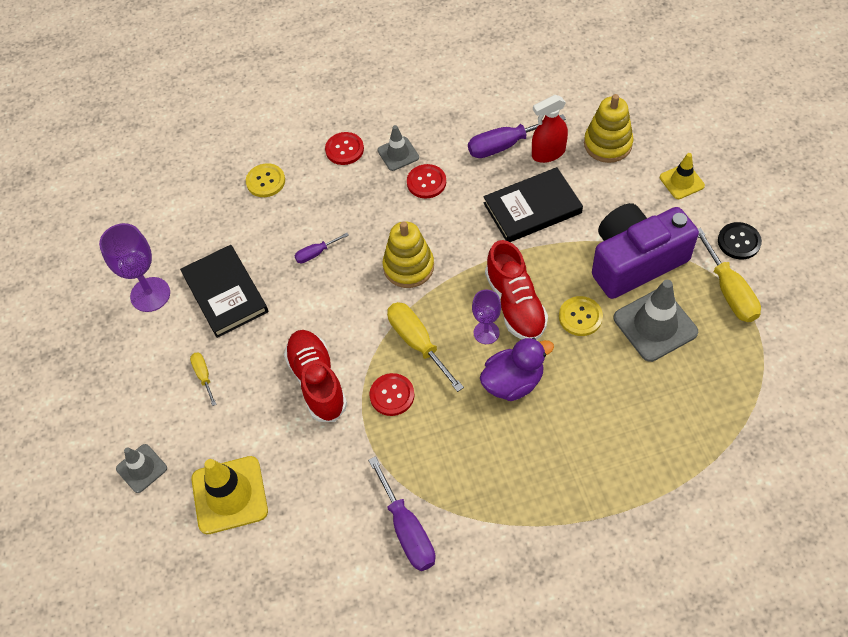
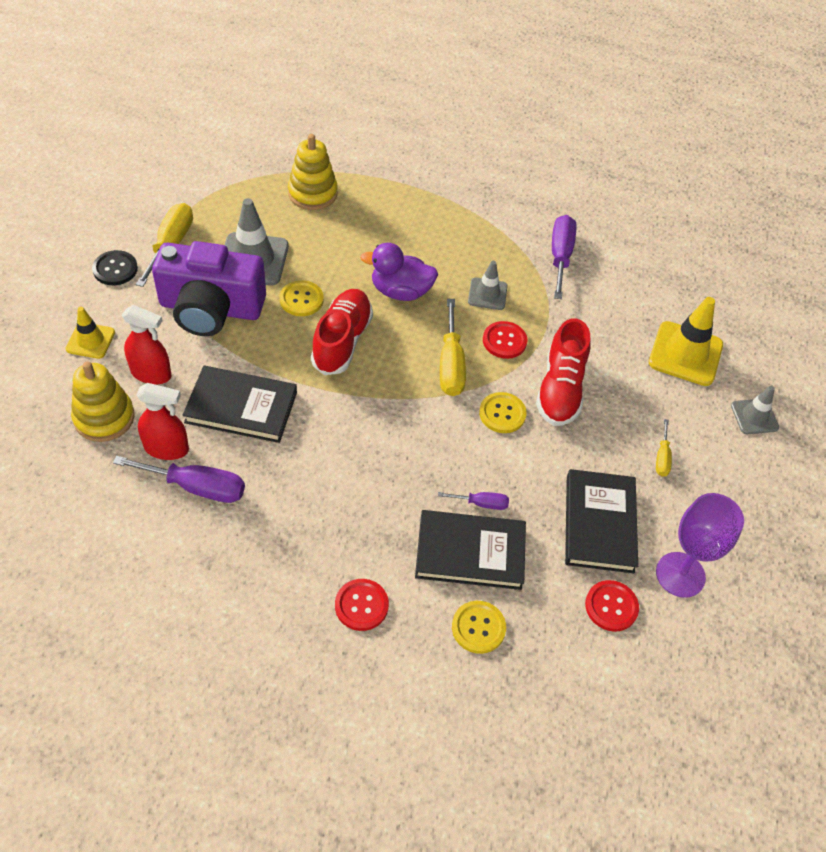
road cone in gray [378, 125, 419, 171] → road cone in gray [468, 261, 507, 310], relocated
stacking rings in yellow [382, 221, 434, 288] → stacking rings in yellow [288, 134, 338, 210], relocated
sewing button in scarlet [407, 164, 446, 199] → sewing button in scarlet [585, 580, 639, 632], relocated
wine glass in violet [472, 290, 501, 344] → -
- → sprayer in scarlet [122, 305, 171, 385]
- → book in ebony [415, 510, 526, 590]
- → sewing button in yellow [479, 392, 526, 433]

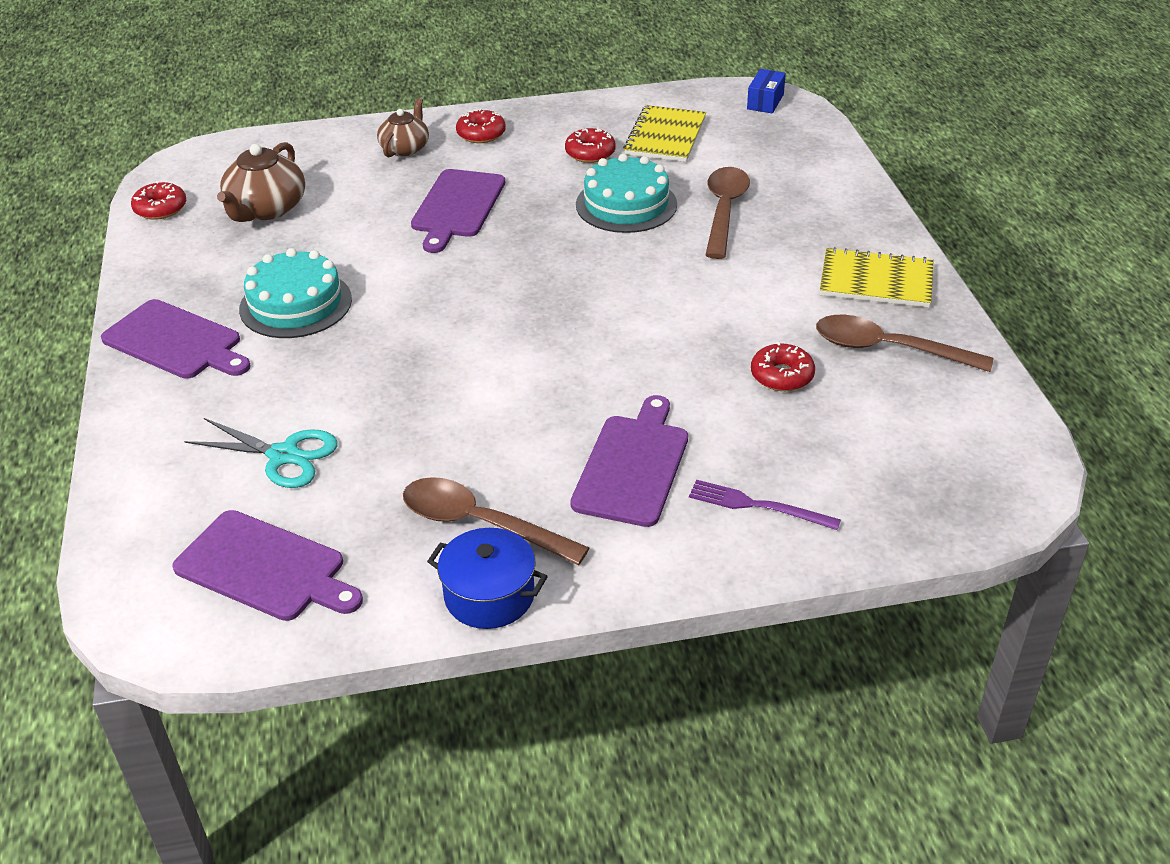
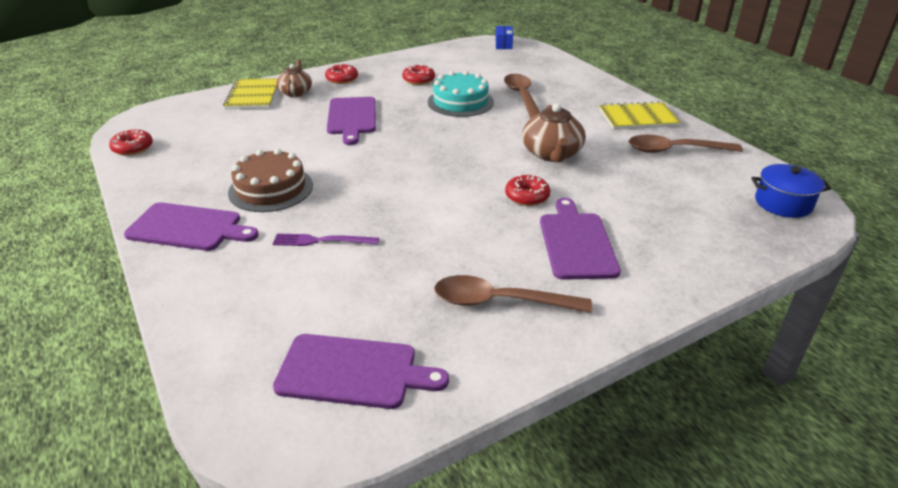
scissors in teal [184, 418, 338, 488] → -
teapot in russet [217, 142, 305, 222] → teapot in russet [522, 103, 586, 162], relocated
layer cake in teal [239, 248, 352, 338] → layer cake in russet [228, 148, 313, 212]
stockpot in blue [427, 528, 548, 629] → stockpot in blue [751, 164, 831, 218], relocated
notepad in yellow [623, 105, 706, 162] → notepad in yellow [223, 78, 277, 109], relocated
dinner fork in violet [689, 480, 841, 530] → dinner fork in violet [273, 233, 379, 246], relocated
doughnut in scarlet [751, 342, 815, 391] → doughnut in scarlet [505, 174, 550, 206], relocated

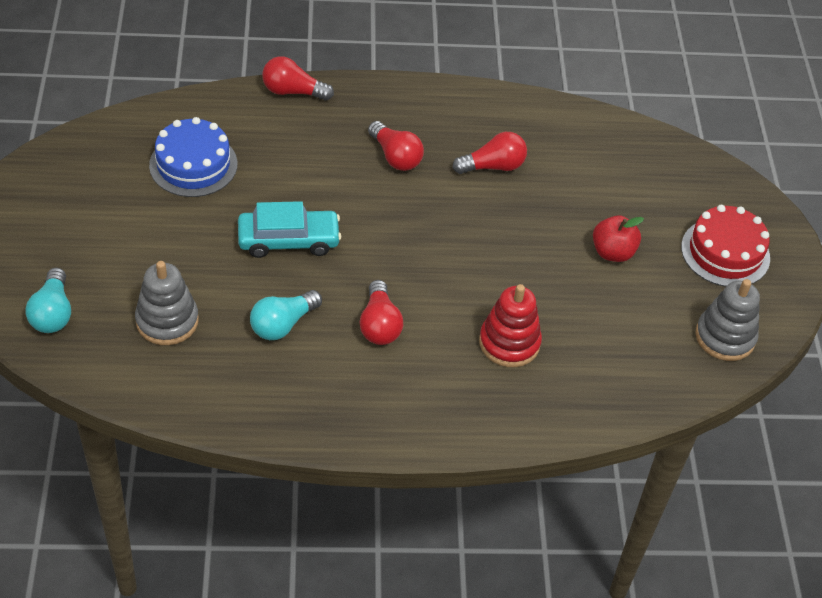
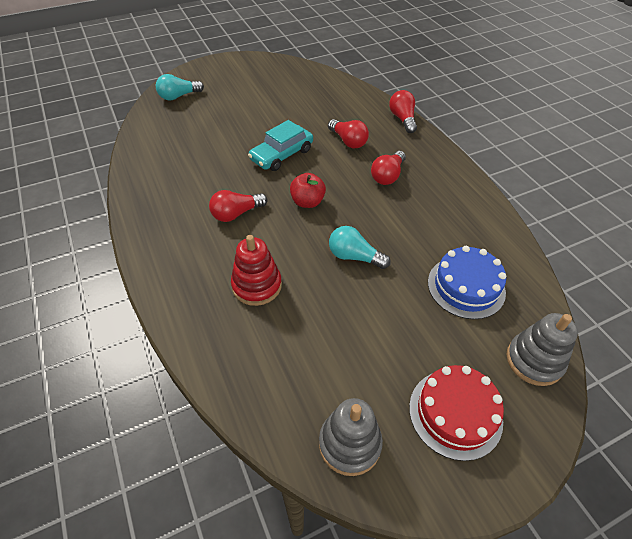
stacking rings in gray [135, 261, 199, 345] → stacking rings in gray [506, 313, 578, 386], relocated
layer cake in blue [149, 117, 238, 197] → layer cake in blue [428, 246, 506, 319], relocated
car in teal [238, 201, 341, 258] → car in teal [248, 120, 313, 171], 75 degrees clockwise
bulb in teal [250, 290, 322, 340] → bulb in teal [329, 226, 391, 269], relocated
bulb in scarlet [452, 132, 527, 174] → bulb in scarlet [328, 119, 369, 148], relocated
apple fruit in scarlet [593, 215, 644, 262] → apple fruit in scarlet [290, 173, 326, 208], relocated

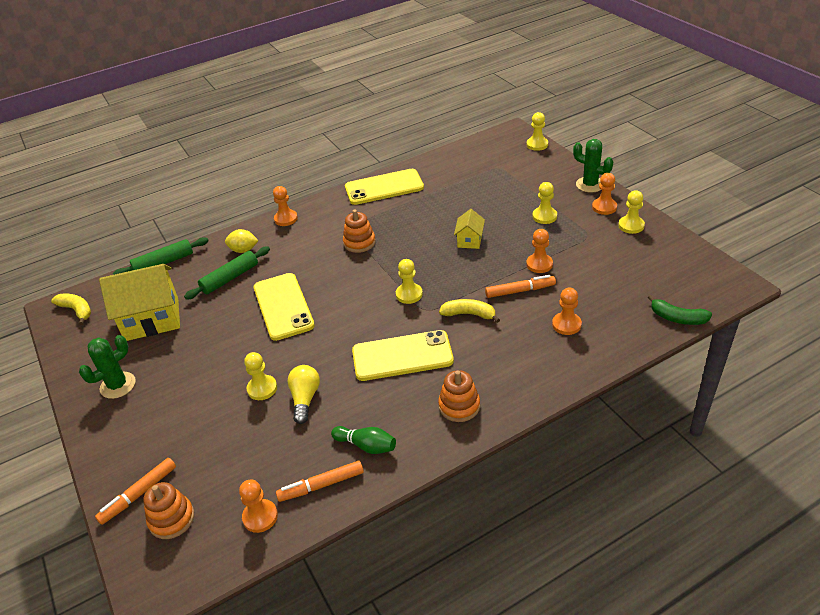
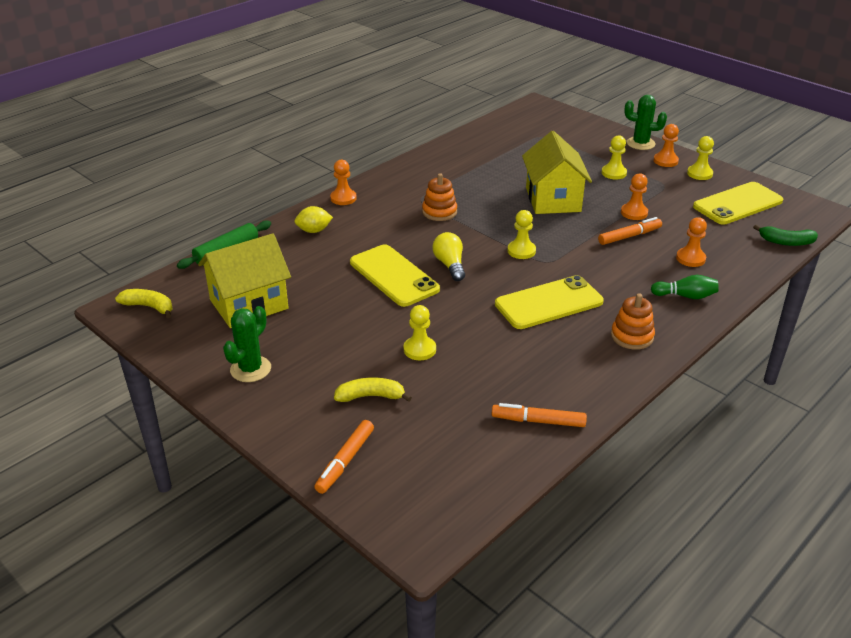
stacking rings in bright orange [143, 482, 194, 539] → -
pastry roller in green [184, 246, 270, 300] → -
chess pawn in bright orange [239, 479, 278, 533] → -
felt pen in bright orange [276, 461, 364, 502] → felt pen in bright orange [492, 403, 587, 427], 45 degrees clockwise
bulb in yellow [287, 365, 320, 424] → bulb in yellow [432, 232, 465, 281], relocated
tenpin in green [331, 426, 396, 454] → tenpin in green [651, 275, 719, 299], relocated
smartphone in yellow [345, 169, 424, 205] → smartphone in yellow [693, 182, 783, 225], relocated
banana in yellow [439, 299, 500, 323] → banana in yellow [334, 378, 412, 402], relocated
toy house in yellow [454, 209, 485, 249] → toy house in yellow [522, 131, 592, 214], x2.02
chess pawn in yellow [527, 112, 548, 151] → -

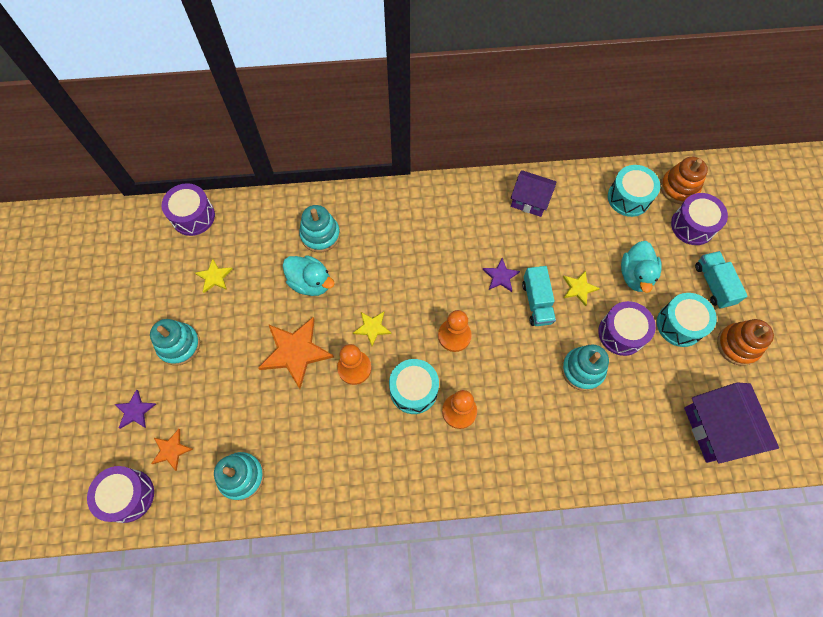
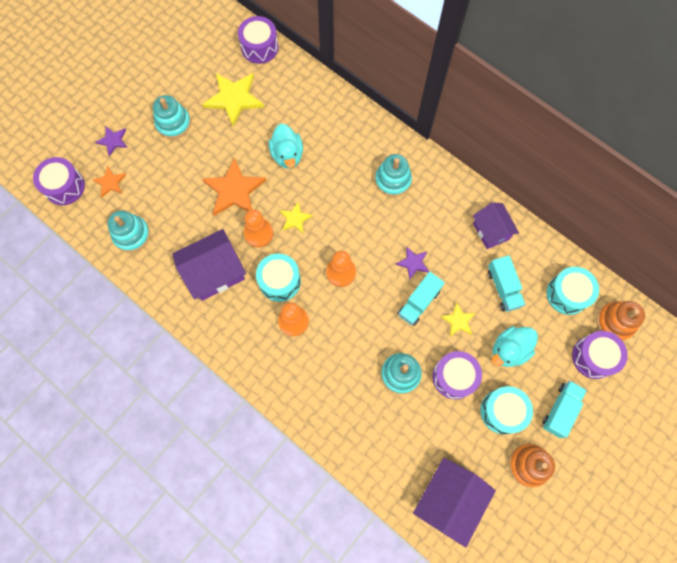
five-pointed star in yellow [195, 258, 233, 293] → five-pointed star in yellow [202, 73, 264, 126], x1.90
stacking rings in teal [299, 205, 340, 252] → stacking rings in teal [375, 154, 412, 197], relocated
- → toy house in violet [172, 229, 246, 301]
- → toy truck in teal [488, 255, 526, 312]

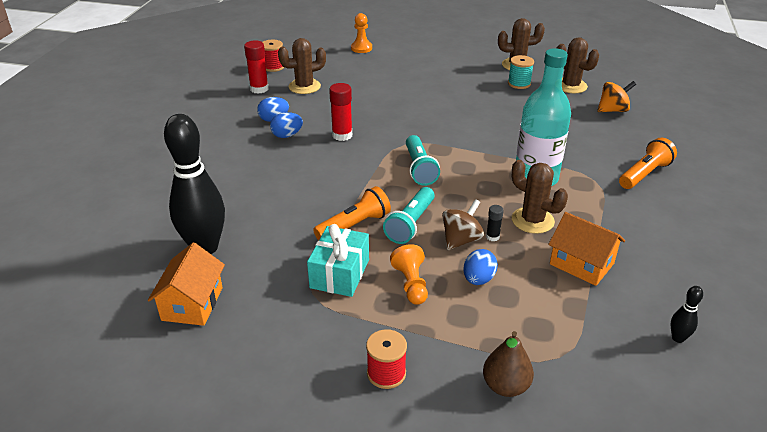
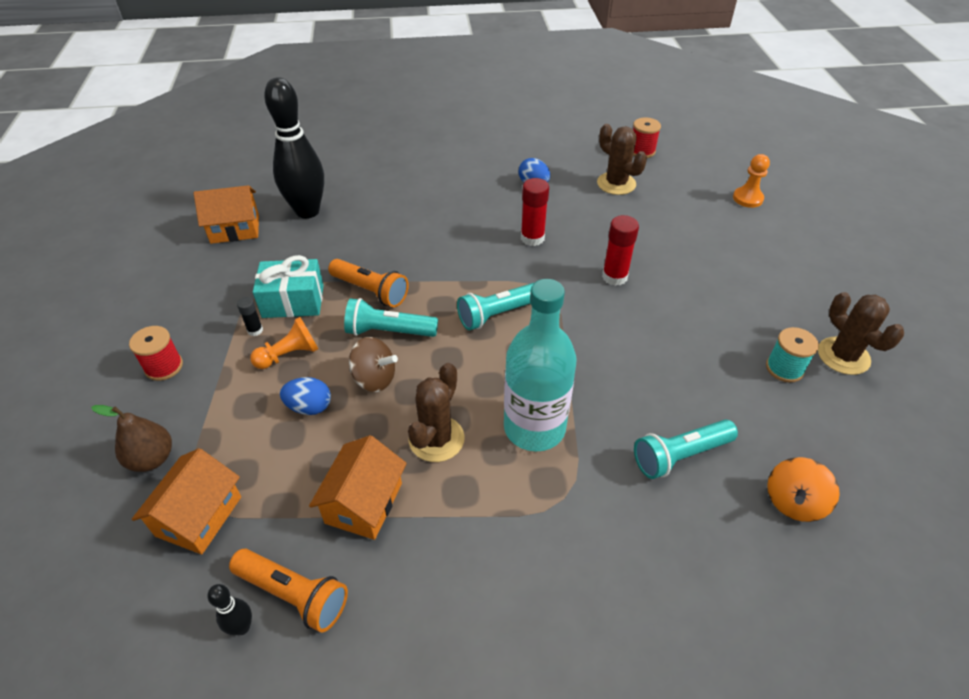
glue in scarlet [244, 40, 269, 94] → glue in scarlet [602, 215, 639, 286], relocated
toy egg in blue [270, 112, 303, 138] → -
glue in ebony [486, 205, 504, 241] → glue in ebony [237, 297, 263, 336], relocated
cactus in russet [556, 37, 599, 93] → -
spinning top in bright orange [597, 81, 636, 112] → spinning top in bright orange [767, 457, 840, 522], 75 degrees clockwise
torch in bright orange [619, 138, 677, 189] → torch in bright orange [229, 549, 348, 633], relocated
- → toy house in bright orange [132, 448, 241, 554]
- → torch in teal [634, 419, 738, 479]

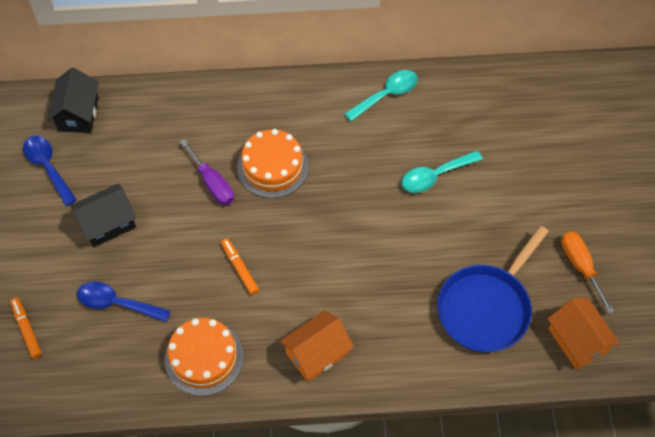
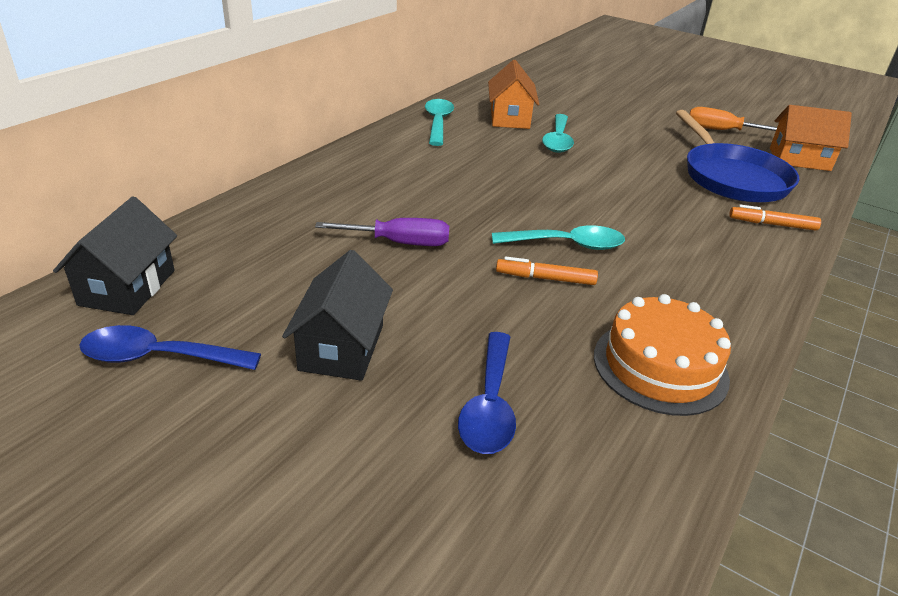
felt pen in bright orange [10, 298, 42, 358] → felt pen in bright orange [729, 204, 821, 231], relocated
toy house in ebony [47, 68, 99, 133] → toy house in ebony [53, 196, 177, 315], 60 degrees clockwise
spoon in blue [77, 281, 171, 322] → spoon in blue [458, 332, 516, 454], 45 degrees counterclockwise
layer cake in bright orange [237, 129, 308, 198] → -
toy house in bright orange [279, 310, 354, 382] → toy house in bright orange [488, 60, 539, 129], relocated
- → spoon in teal [492, 225, 625, 250]

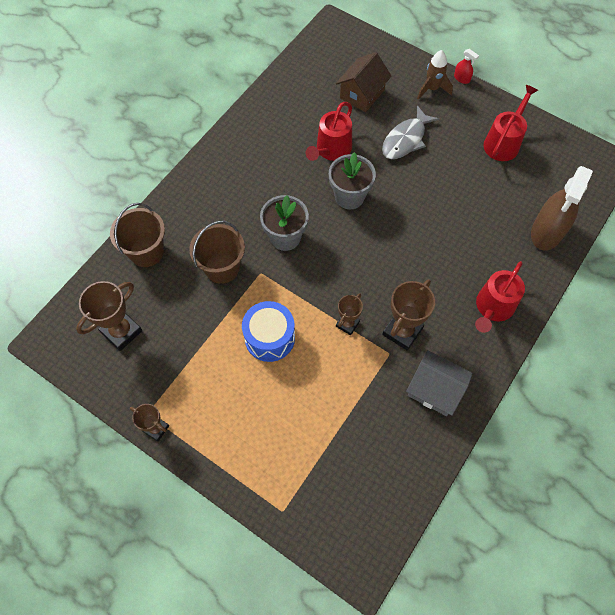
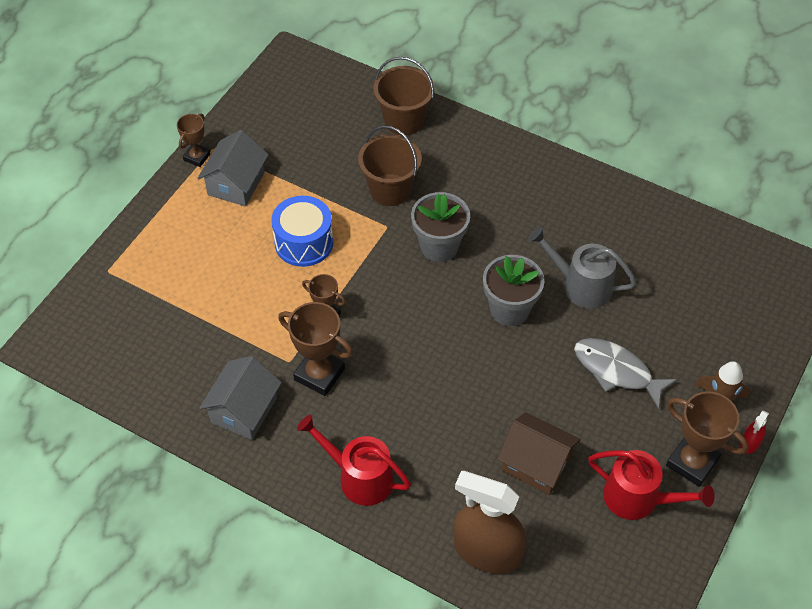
trophy in russet [76, 281, 143, 351] → trophy in russet [666, 391, 749, 487], relocated
watering pot in scarlet [306, 102, 352, 161] → watering pot in gray [528, 227, 637, 308]
toy house in russet [336, 52, 392, 112] → toy house in russet [497, 412, 581, 495], relocated
- → toy house in gray [198, 130, 269, 206]

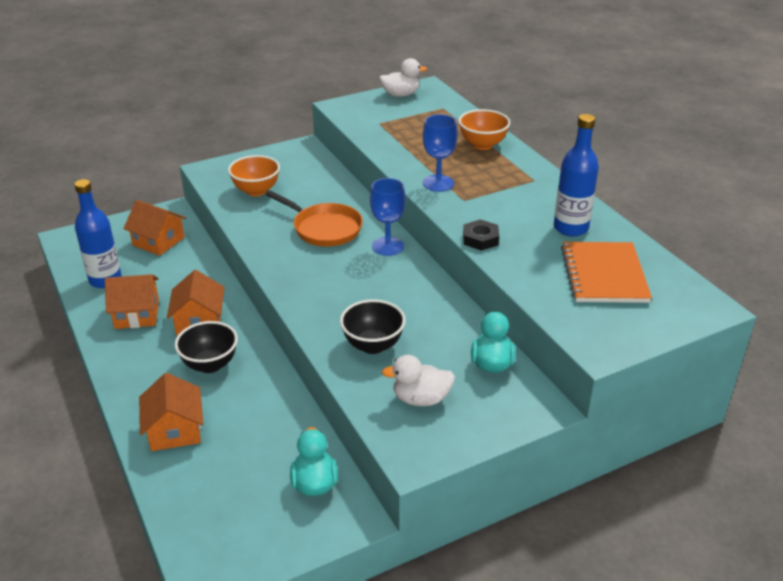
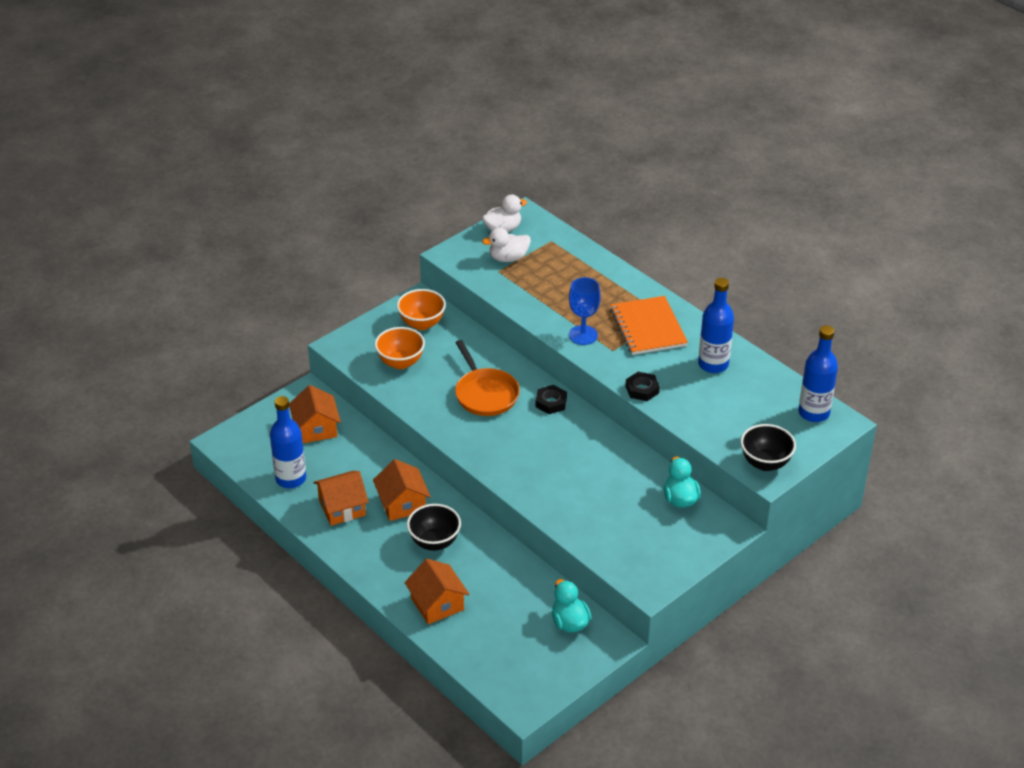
toy house in bright orange [123, 200, 186, 256] → toy house in bright orange [289, 385, 341, 443], 60 degrees clockwise
skillet in bright orange [266, 190, 363, 247] → skillet in bright orange [455, 340, 520, 416], 45 degrees clockwise
serving bowl in ebony [340, 299, 406, 354] → serving bowl in ebony [741, 424, 796, 471], relocated
wine glass in blue [370, 178, 406, 256] → hex nut in ebony [536, 385, 567, 414]
toy duck in pure white [382, 355, 455, 406] → toy duck in pure white [482, 228, 531, 262], relocated
serving bowl in bright orange [458, 109, 510, 150] → serving bowl in bright orange [397, 289, 446, 330], relocated
notepad in bright orange [561, 242, 652, 303] → notepad in bright orange [610, 296, 688, 355], relocated
- → flask in blue [798, 325, 838, 422]

